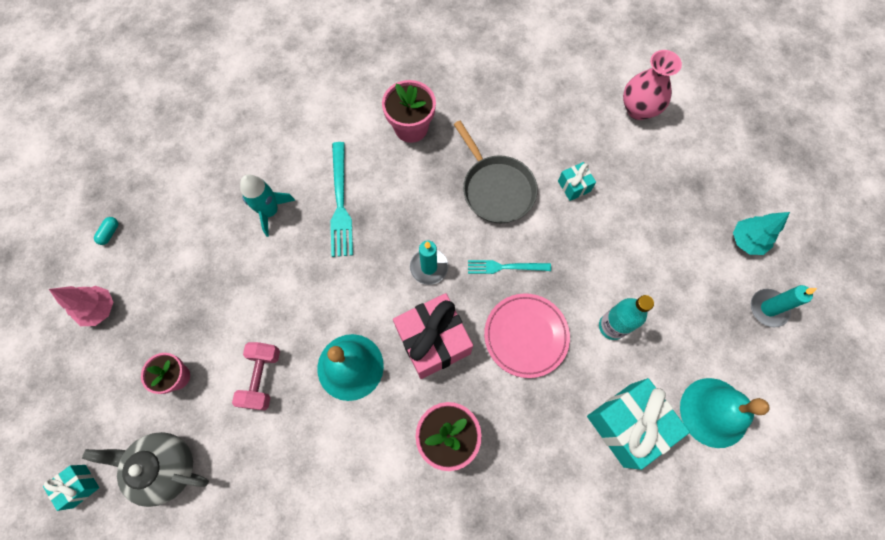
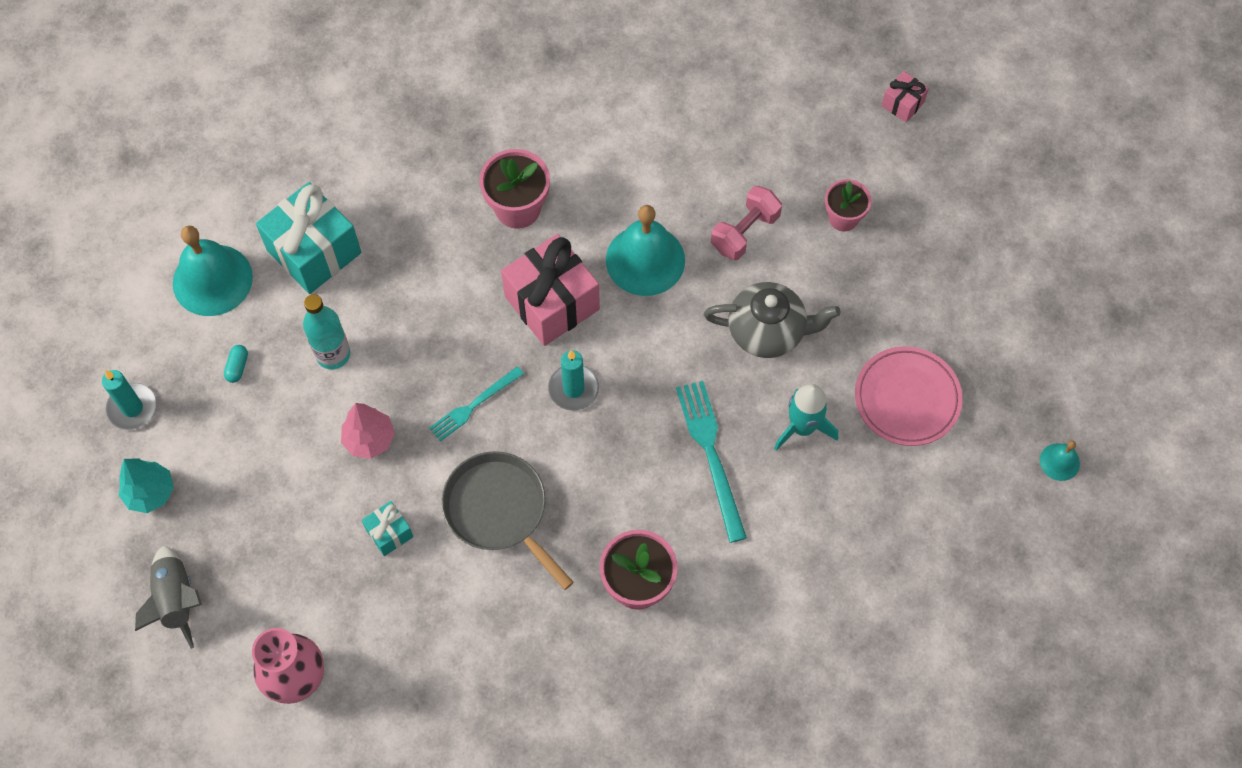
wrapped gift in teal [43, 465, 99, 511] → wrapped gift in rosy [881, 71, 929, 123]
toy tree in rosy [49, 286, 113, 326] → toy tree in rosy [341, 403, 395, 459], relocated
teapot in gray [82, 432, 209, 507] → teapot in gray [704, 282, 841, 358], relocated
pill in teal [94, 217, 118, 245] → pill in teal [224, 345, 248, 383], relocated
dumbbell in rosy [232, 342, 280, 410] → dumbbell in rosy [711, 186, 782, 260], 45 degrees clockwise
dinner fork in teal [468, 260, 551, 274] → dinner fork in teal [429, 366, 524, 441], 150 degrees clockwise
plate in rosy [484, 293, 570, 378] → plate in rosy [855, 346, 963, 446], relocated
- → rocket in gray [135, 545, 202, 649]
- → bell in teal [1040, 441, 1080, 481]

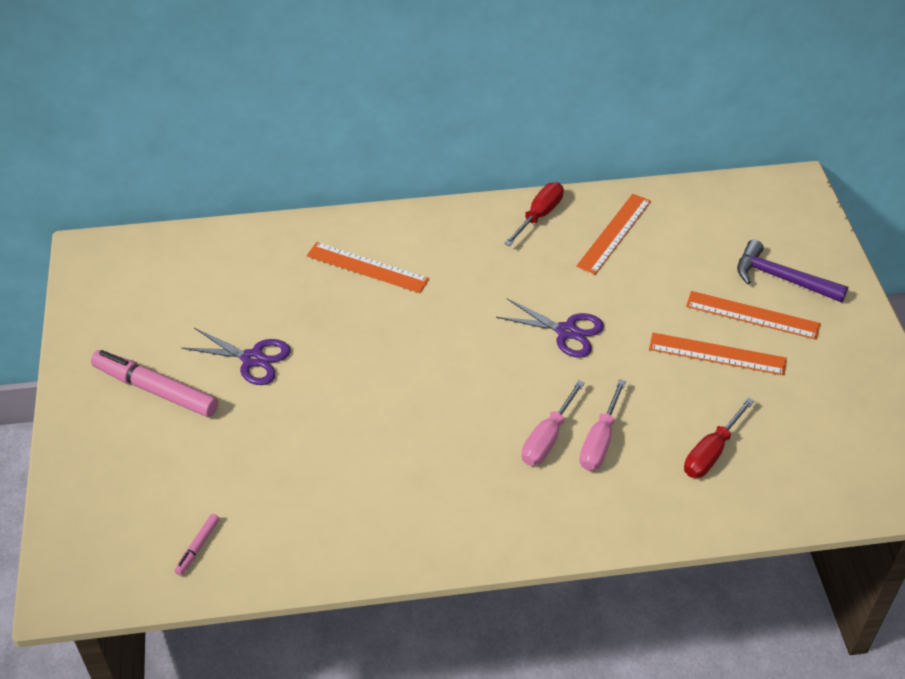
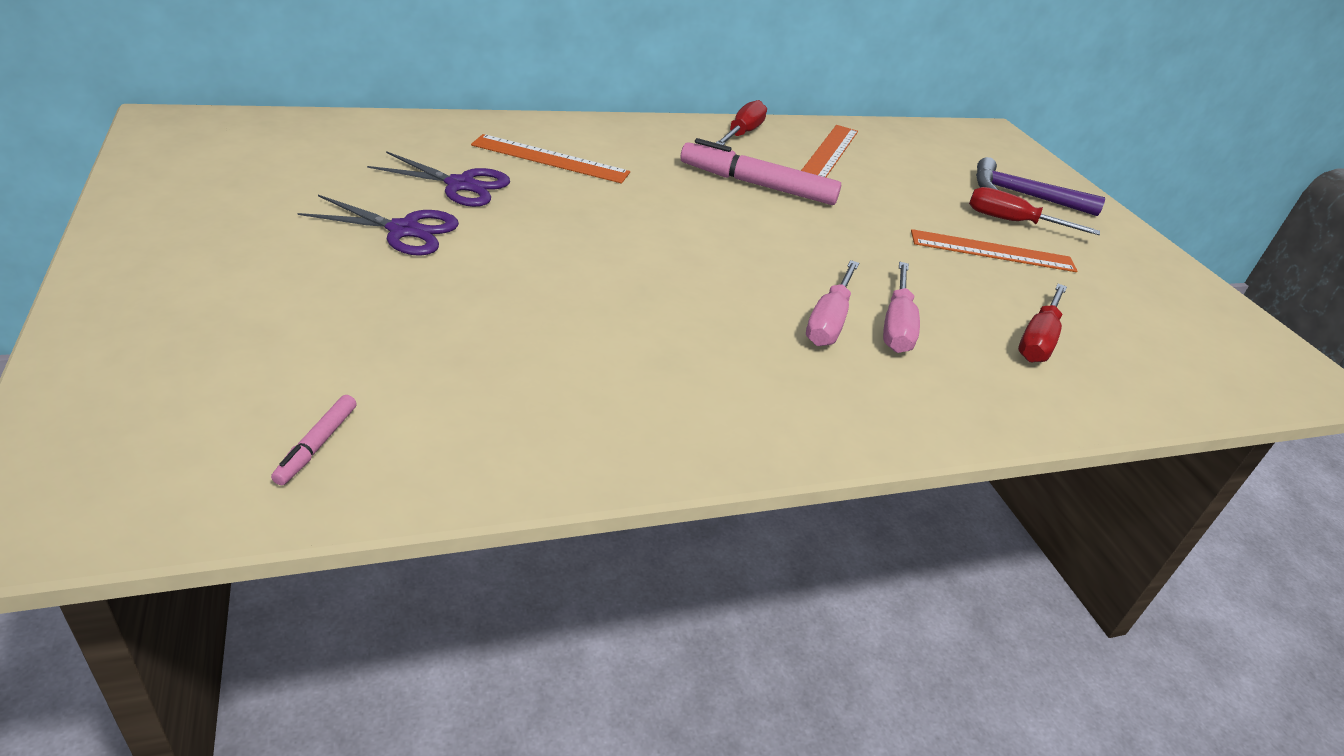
felt pen in rosy [91, 350, 218, 417] → felt pen in rosy [680, 138, 841, 205], relocated
scissors in violet [496, 298, 604, 358] → scissors in violet [367, 151, 510, 207], relocated
straightedge in bright orange [686, 291, 821, 340] → flat screwdriver in scarlet [969, 187, 1100, 235]

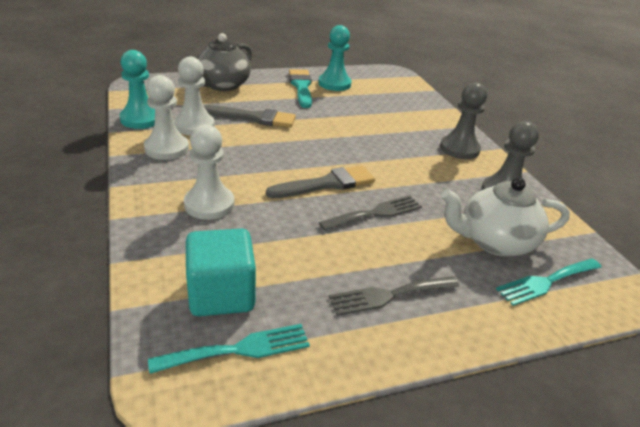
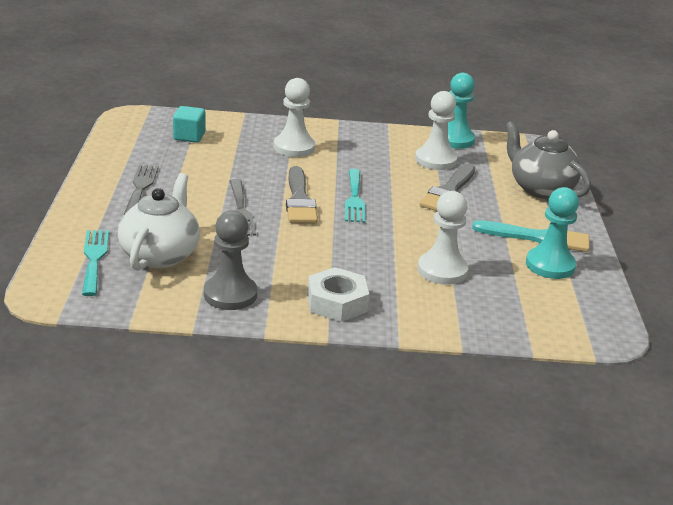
chess pawn in pure white [144, 75, 189, 160] → chess pawn in pure white [417, 191, 468, 285], relocated
dinner fork in teal [148, 324, 310, 374] → dinner fork in teal [345, 169, 366, 223], relocated
cube in teal [186, 228, 256, 316] → cube in teal [173, 106, 205, 143], x0.65
chess pawn in gray [440, 82, 487, 159] → hex nut in pure white [307, 267, 369, 322]

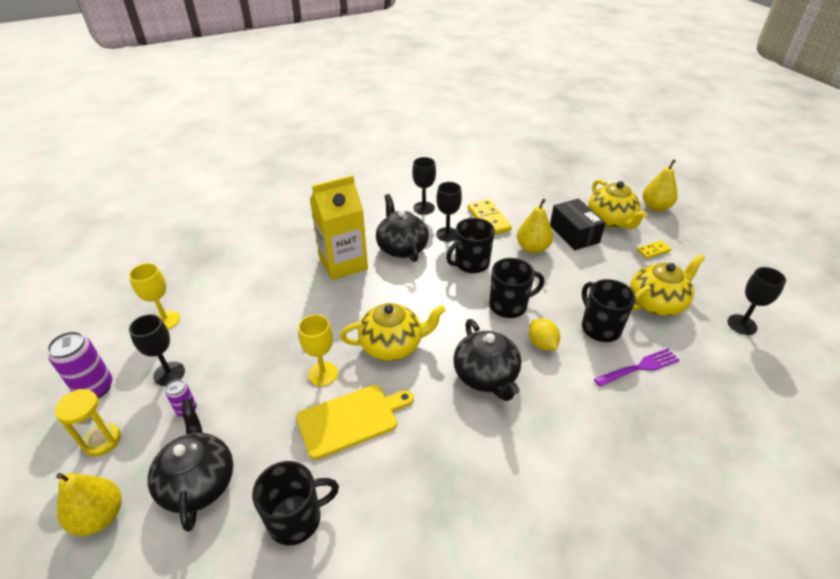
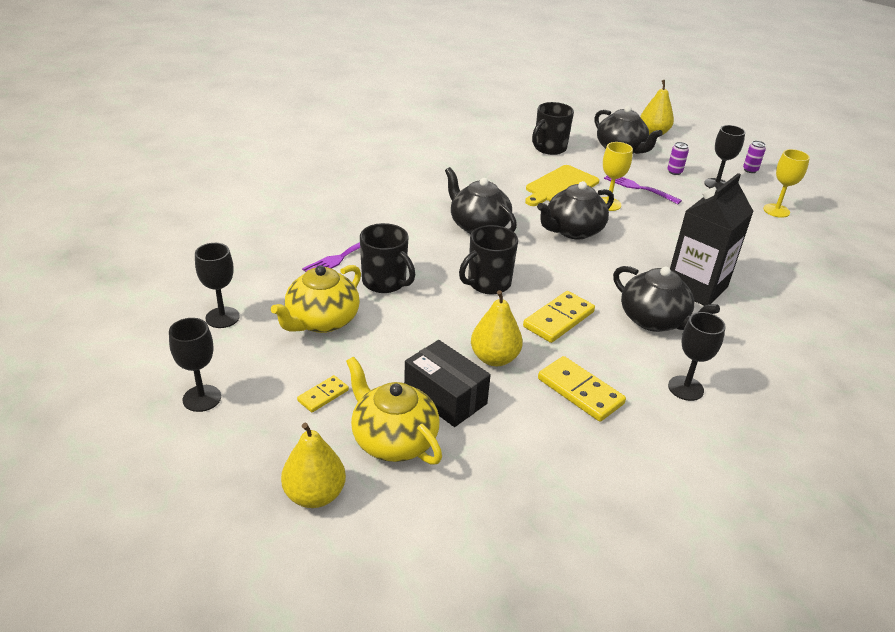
can in violet [47, 331, 113, 398] → can in violet [743, 141, 766, 173], x0.55
hourglass in yellow [55, 389, 121, 457] → -
milk carton in yellow [310, 175, 368, 280] → milk carton in ebony [670, 173, 754, 306]
teapot in yellow [340, 303, 446, 361] → teapot in ebony [537, 181, 614, 239]
wine glass in ebony [436, 182, 462, 242] → wine glass in ebony [169, 318, 221, 412], relocated
mug in ebony [446, 218, 495, 273] → domino in yellow [523, 291, 595, 343]
toy lemon in yellow [529, 319, 560, 350] → -
- → dinner fork in violet [604, 176, 682, 204]

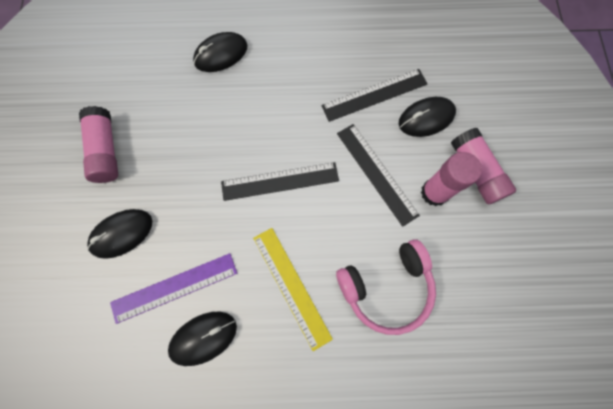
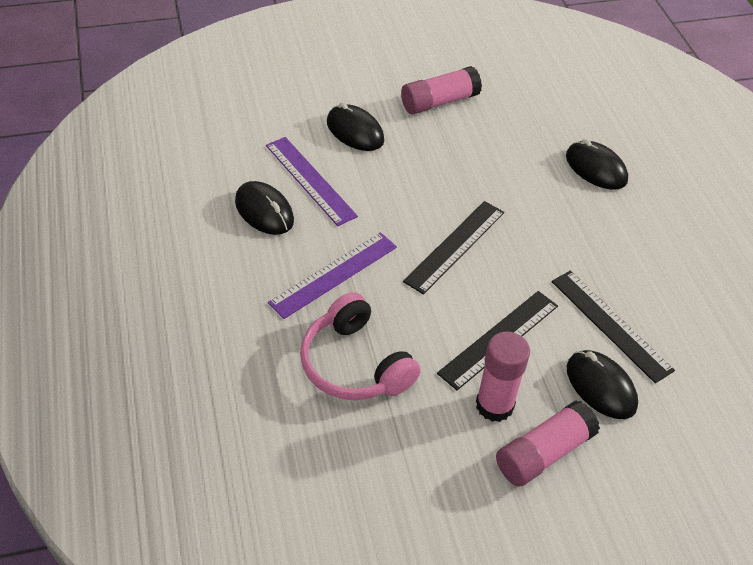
straightedge in ebony [221, 162, 339, 201] → straightedge in ebony [403, 201, 504, 295], 60 degrees clockwise
straightedge in yellow [253, 228, 333, 351] → straightedge in violet [268, 232, 397, 319]

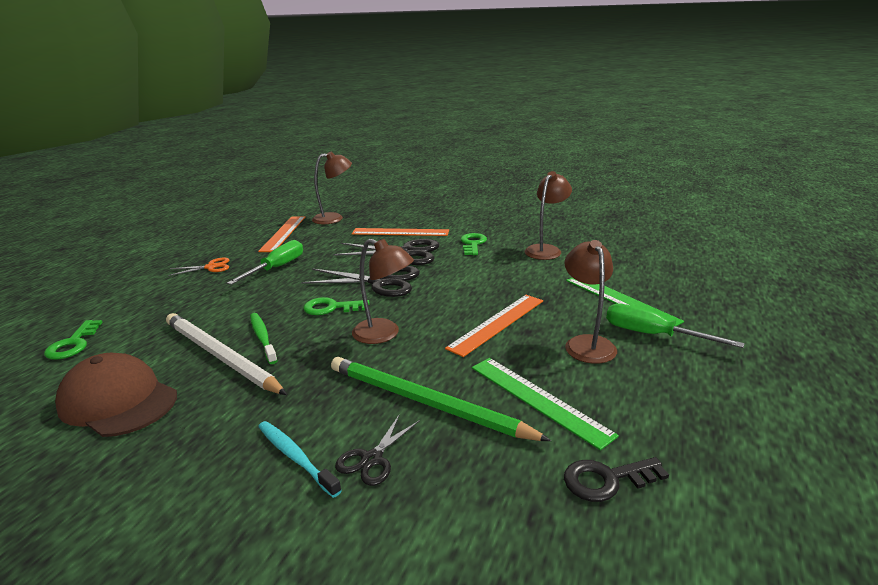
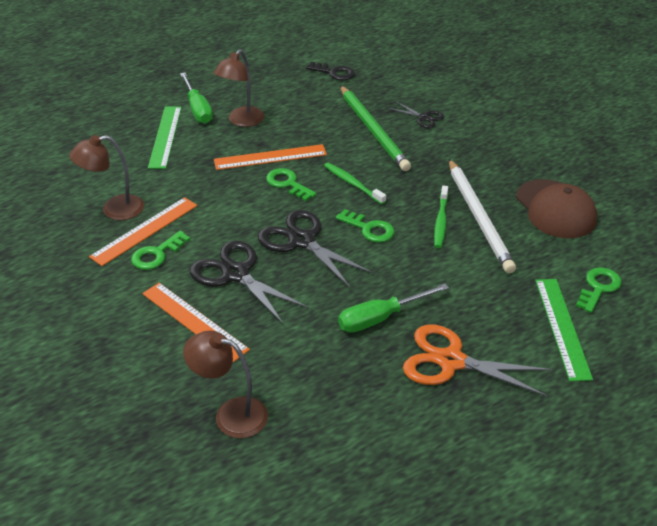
scissors in bright orange [168, 257, 229, 276] → scissors in bright orange [403, 324, 552, 397], x1.86
straightedge in bright orange [258, 216, 305, 252] → straightedge in bright orange [89, 197, 197, 266], relocated
dental brush in teal [258, 421, 342, 498] → -
scissors in ebony [335, 414, 420, 486] → scissors in ebony [388, 101, 444, 128], 60 degrees clockwise
reading lamp in russet [352, 239, 414, 344] → dental brush in green [324, 163, 386, 204]
straightedge in green [472, 358, 619, 450] → straightedge in green [535, 279, 593, 381], relocated
- → door key in green [266, 168, 317, 201]

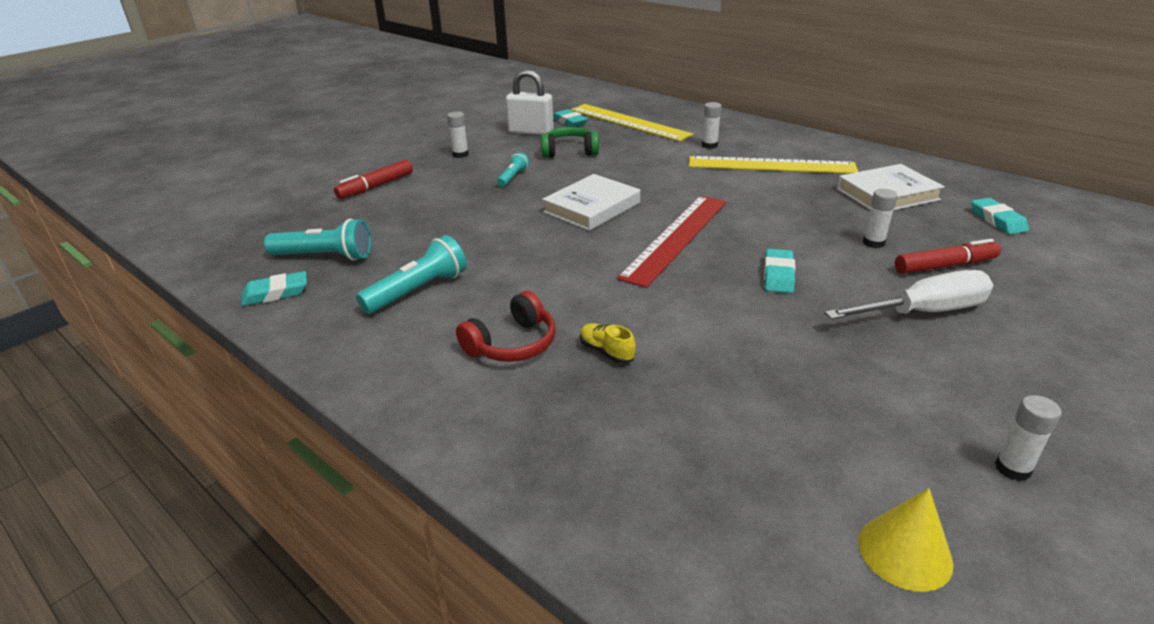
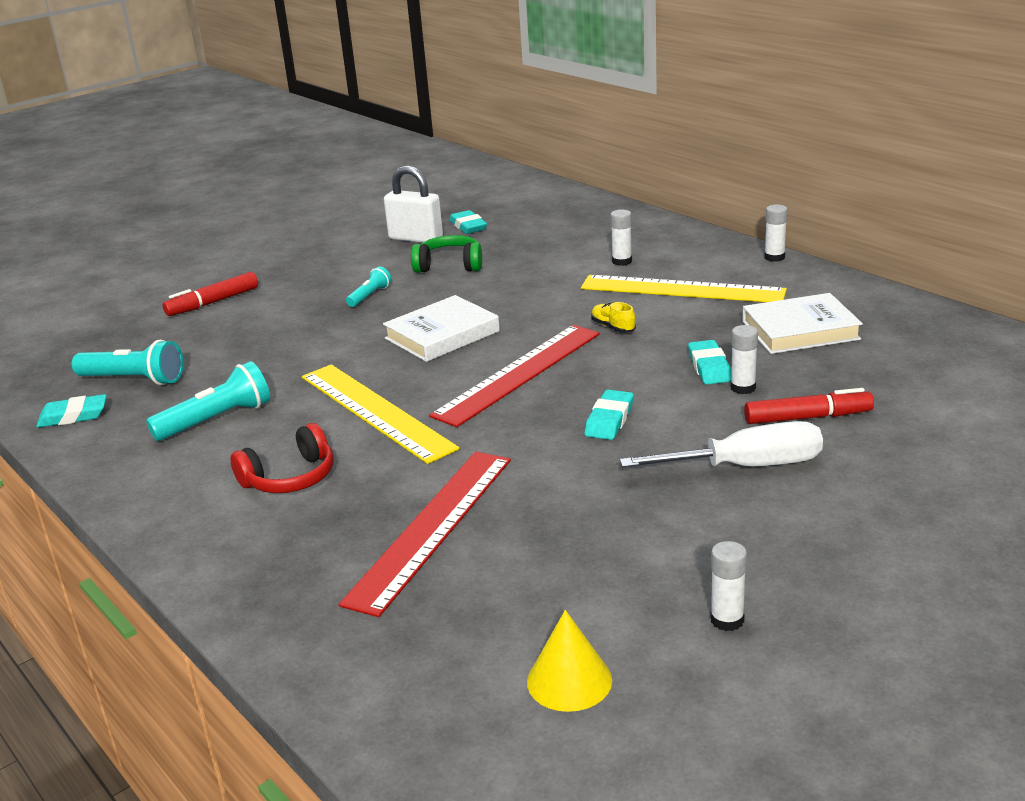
glue in pure white [447, 111, 469, 158] → glue in pure white [764, 205, 788, 262], relocated
straightedge in yellow [571, 104, 694, 142] → straightedge in yellow [302, 364, 460, 464], relocated
lace-up shoe in yellow [580, 323, 636, 363] → lace-up shoe in yellow [591, 302, 636, 333], relocated
eraser in teal [971, 198, 1029, 235] → eraser in teal [688, 340, 731, 385], relocated
- → straightedge in scarlet [339, 452, 511, 617]

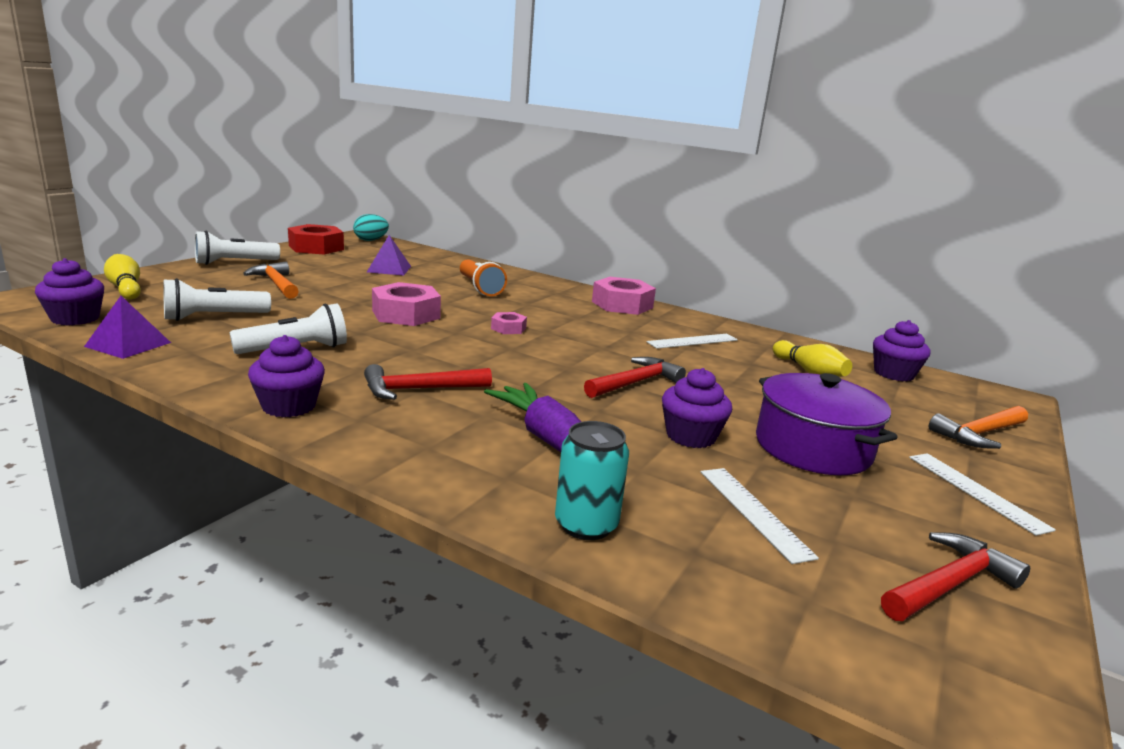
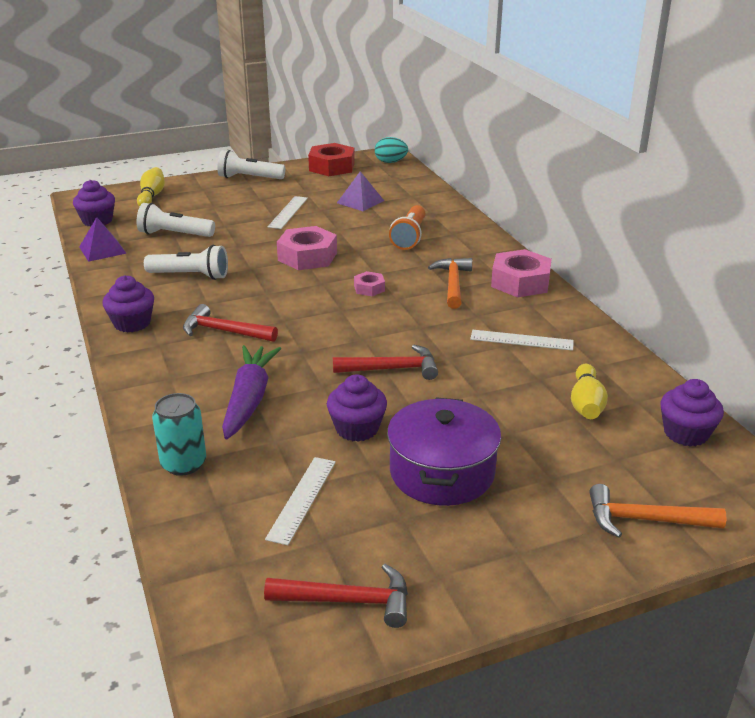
hammer in bright orange [243, 262, 299, 299] → hammer in bright orange [428, 258, 472, 309], relocated
straightedge in pure white [909, 453, 1056, 536] → straightedge in pure white [268, 196, 308, 229], relocated

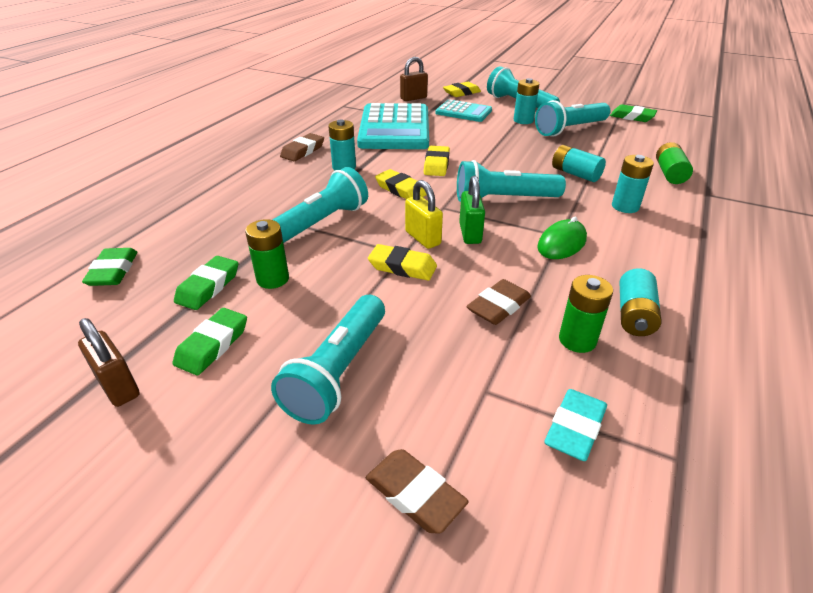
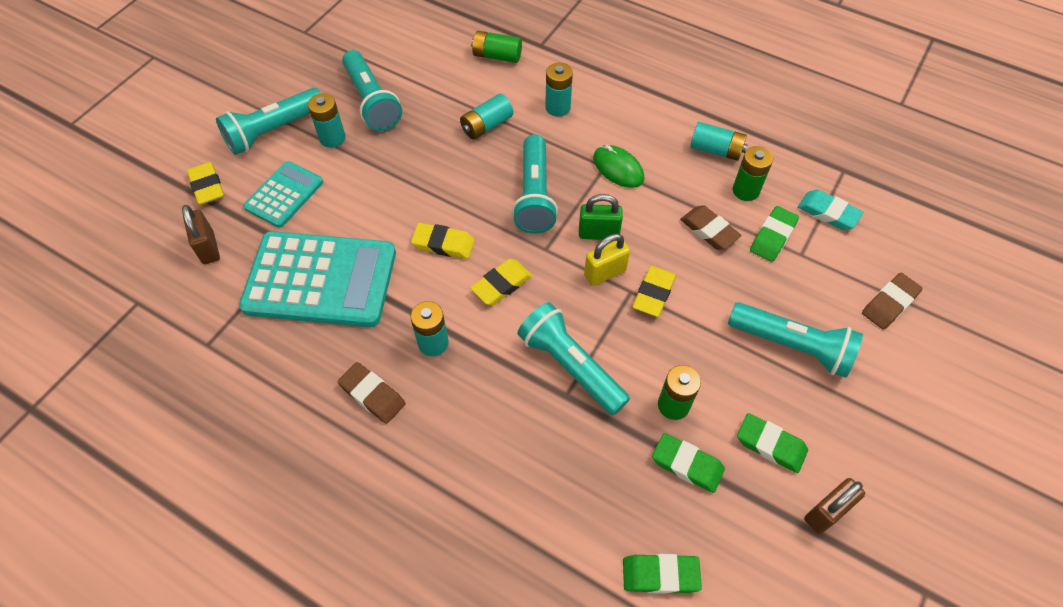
eraser in green [610, 104, 657, 122] → eraser in green [750, 206, 799, 262], relocated

